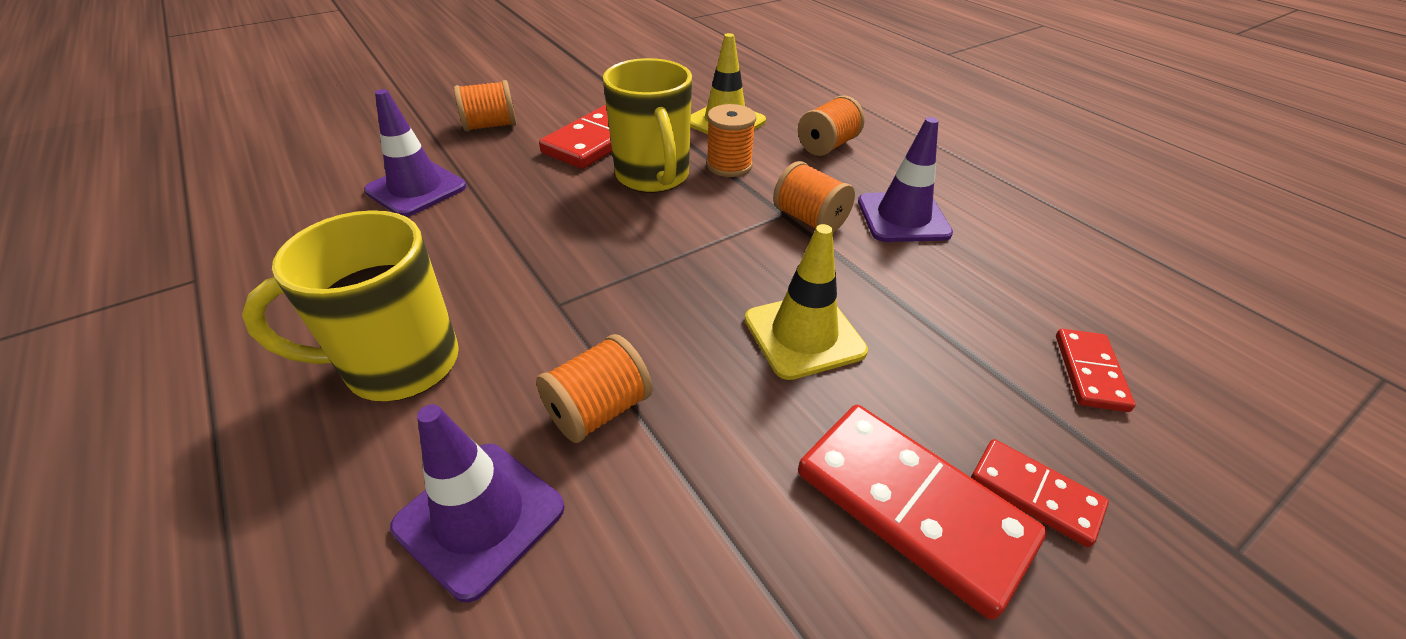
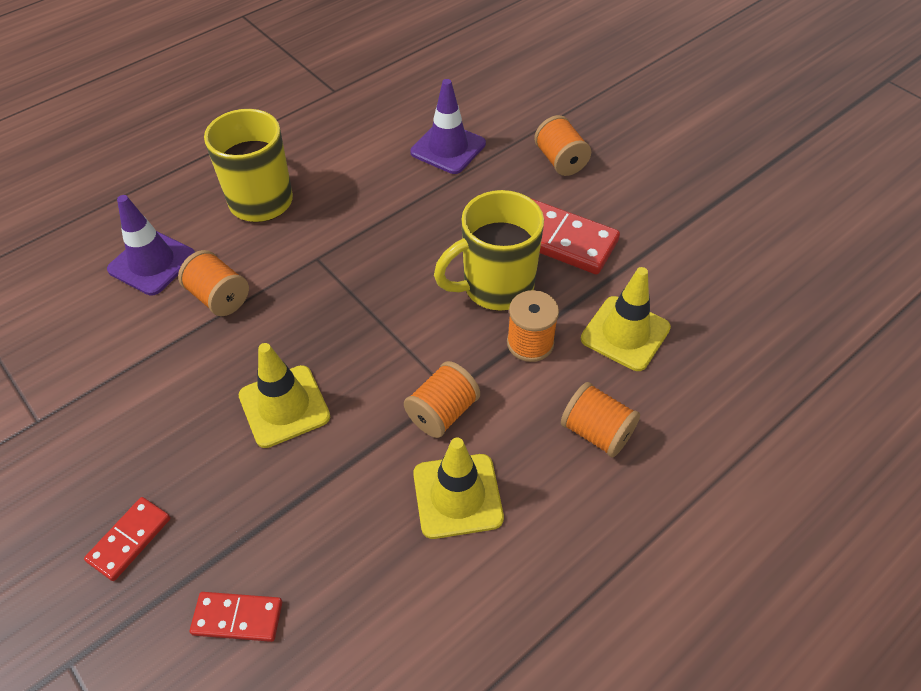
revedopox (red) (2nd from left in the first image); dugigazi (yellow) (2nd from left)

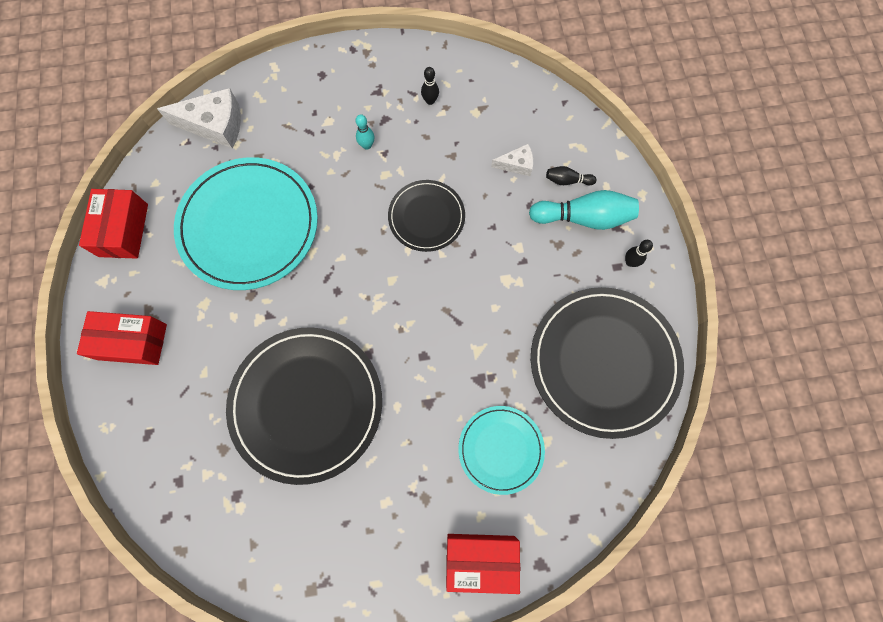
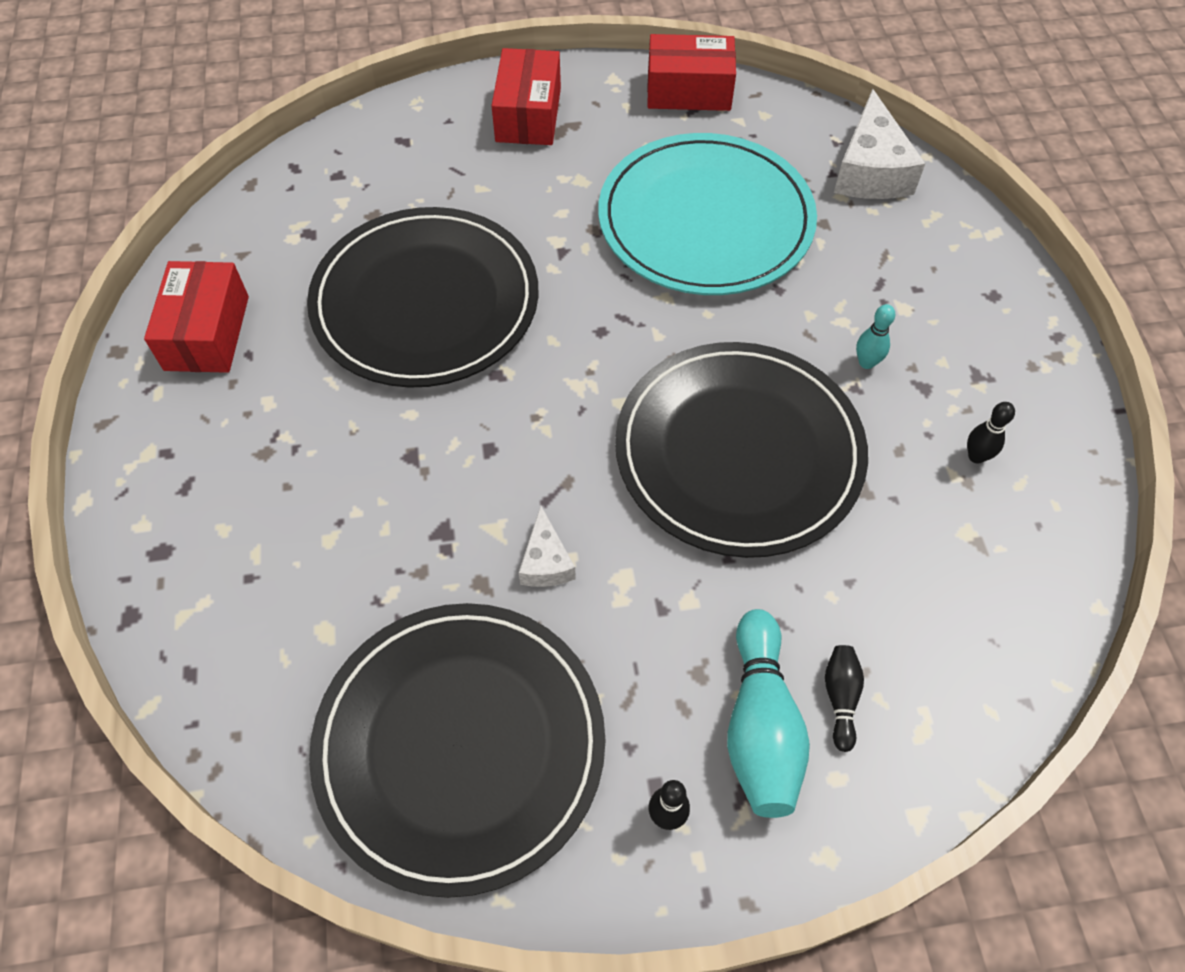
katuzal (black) (3rd from left); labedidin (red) (1st from left); katuzal (turquoise) (2nd from left in the first image); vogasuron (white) (1st from left)

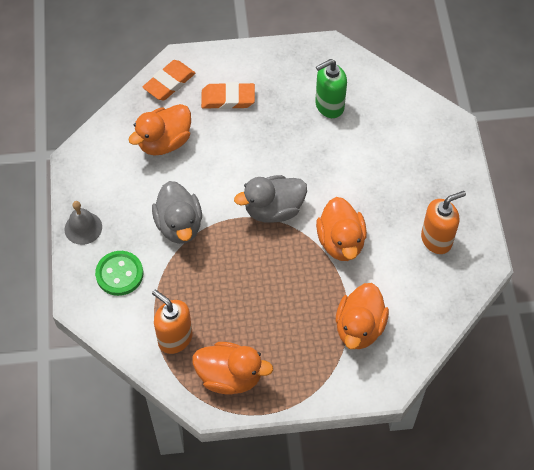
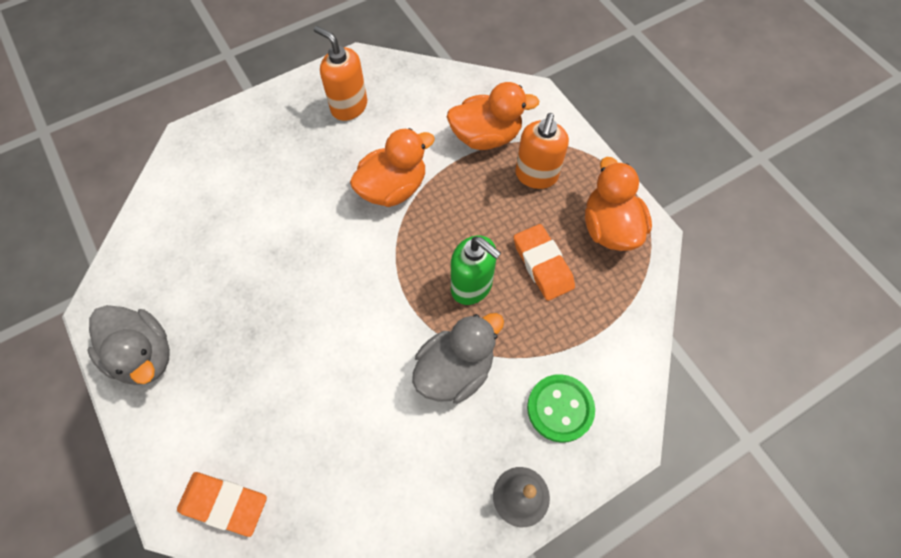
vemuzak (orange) (1st from left in the first image); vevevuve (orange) (2nd from left); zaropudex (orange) (2nd from left); vemuzak (grey) (1st from left); vevevuve (green)

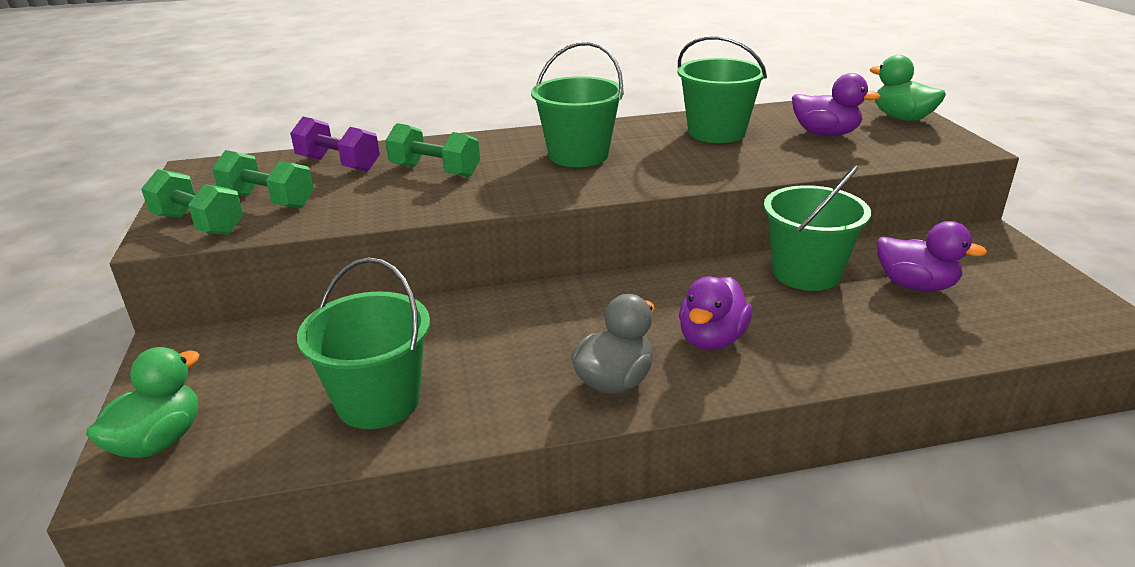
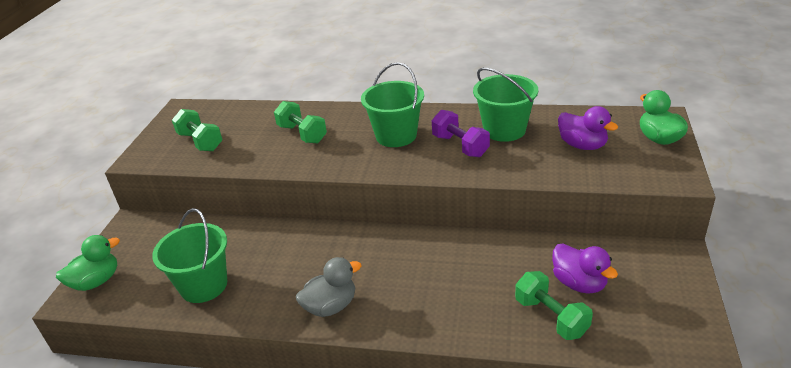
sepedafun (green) (3rd from left); sepedafun (purple); vemuzak (purple) (1st from left in the first image); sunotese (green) (4th from left in the first image)

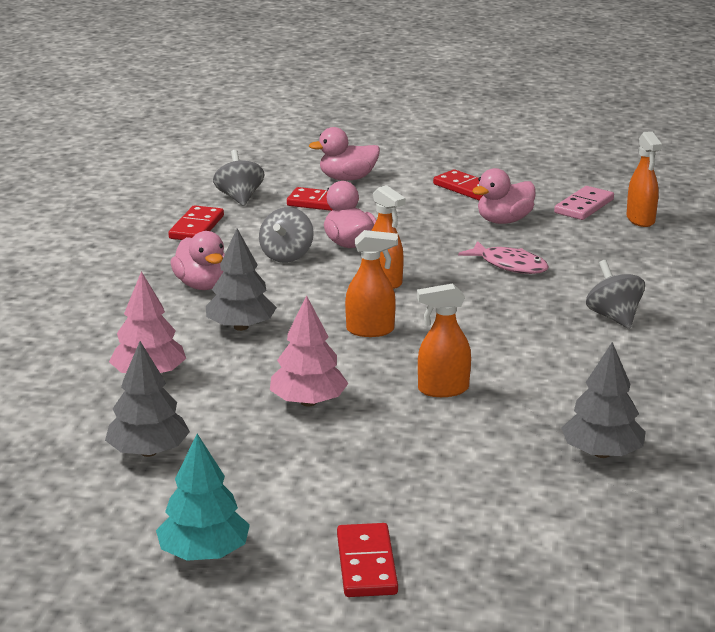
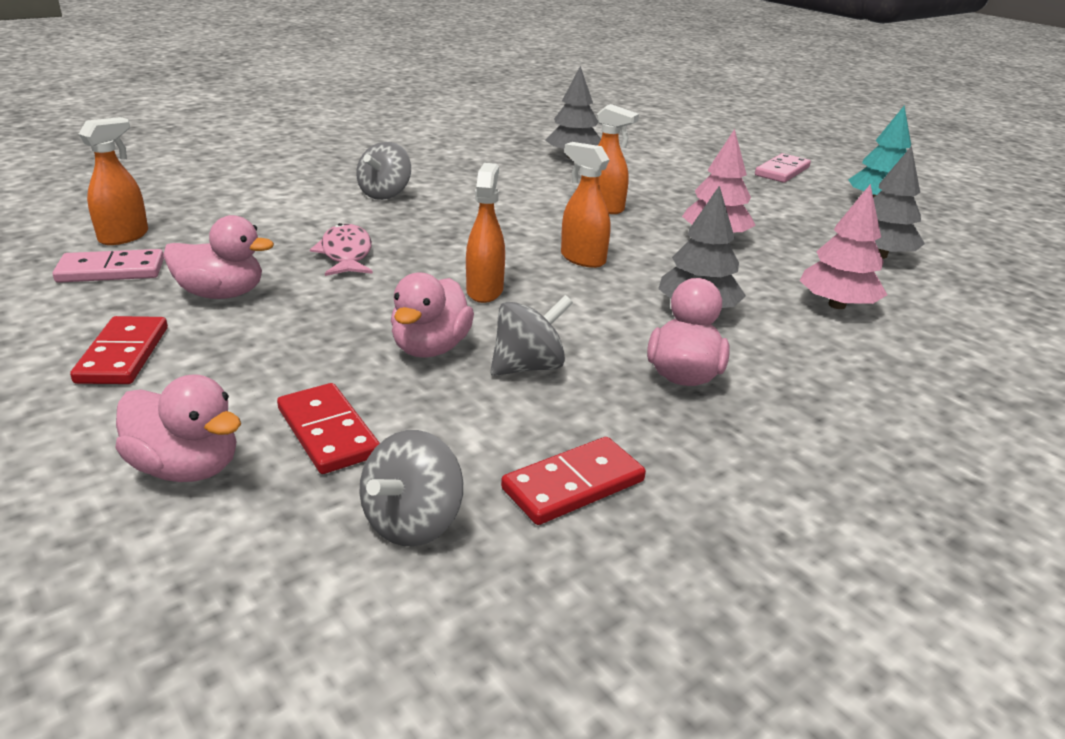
revedopox (pink) (2nd from left)

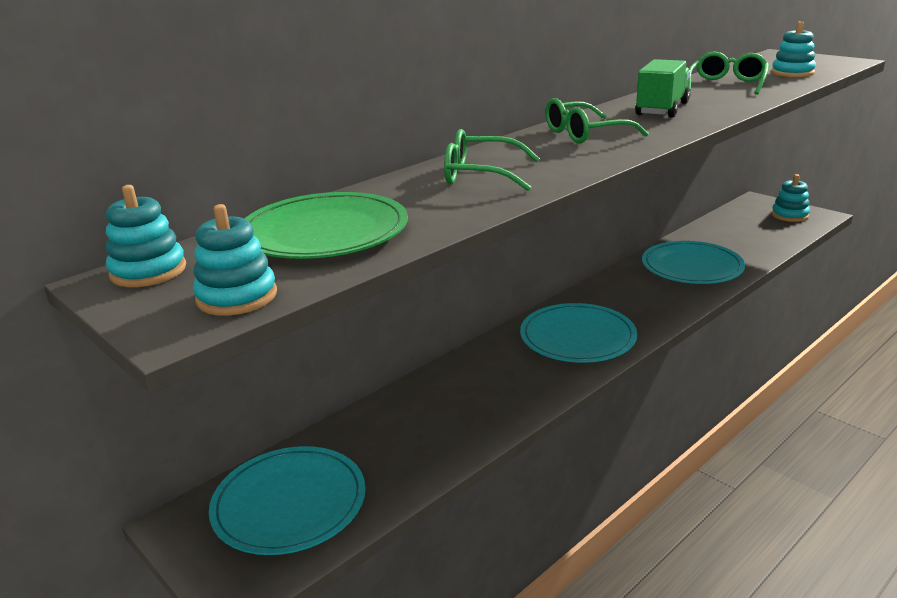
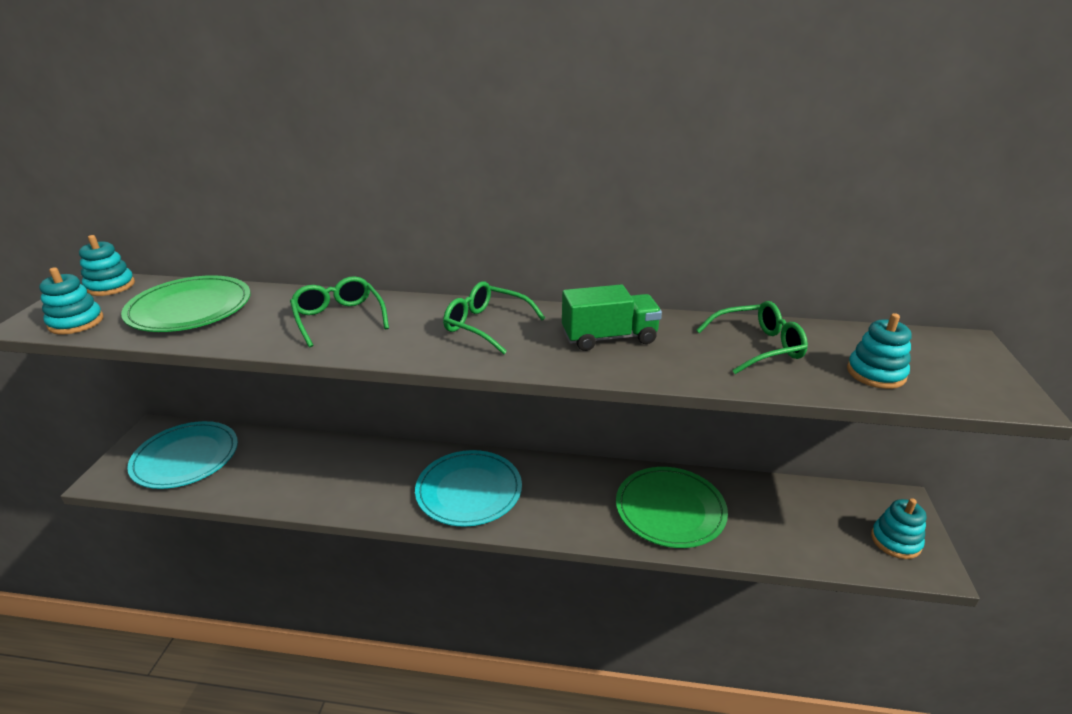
katuzal (green) (2nd from left)

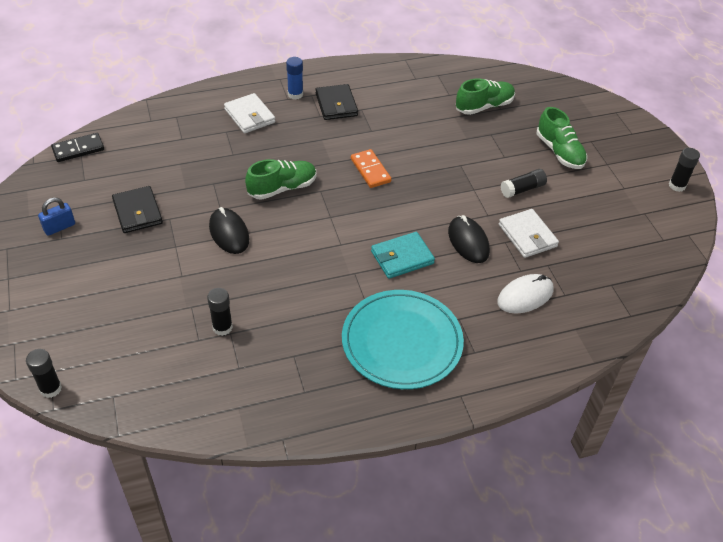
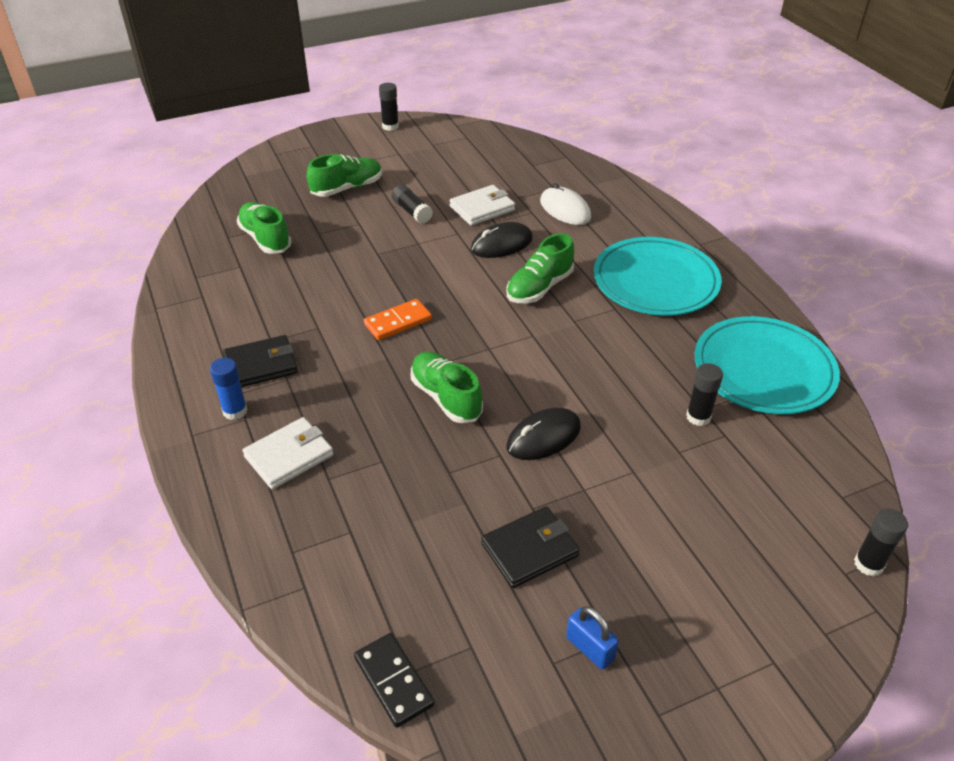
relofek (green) (4th from left); katuzal (turquoise) (2nd from left)

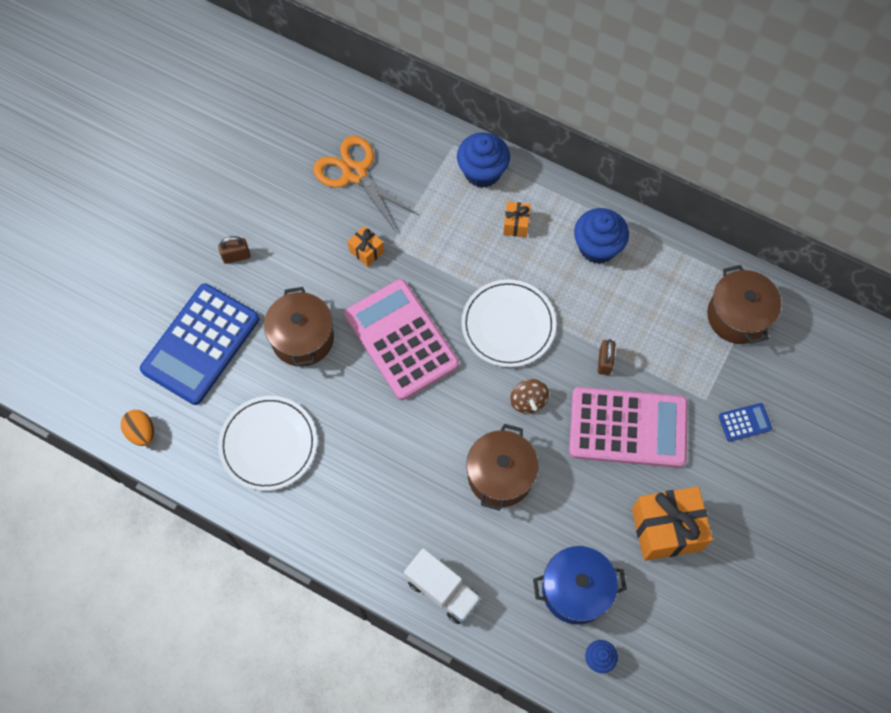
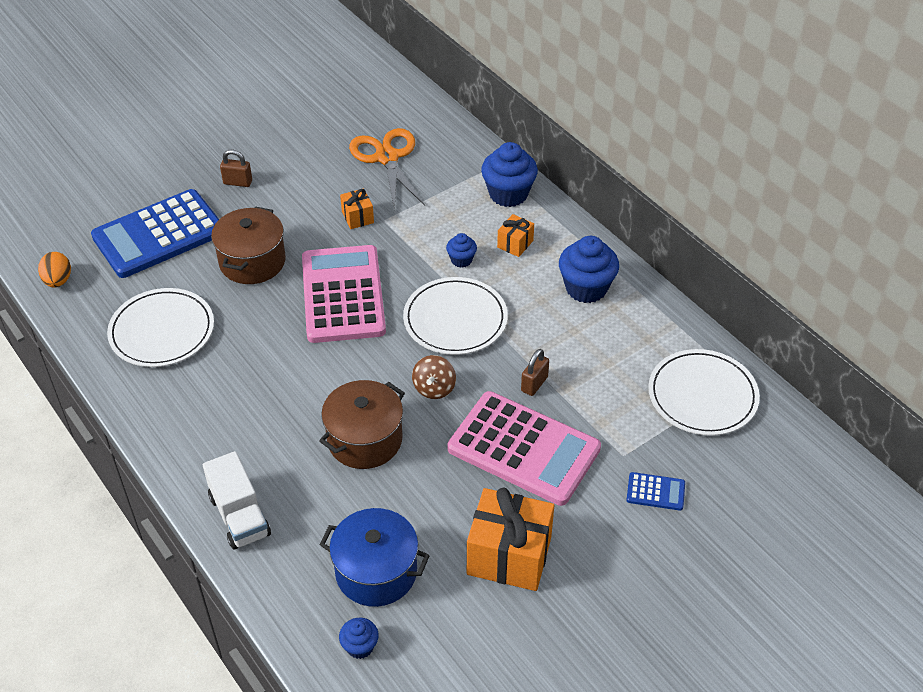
katuzal (white) (3rd from left); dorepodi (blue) (2nd from left)

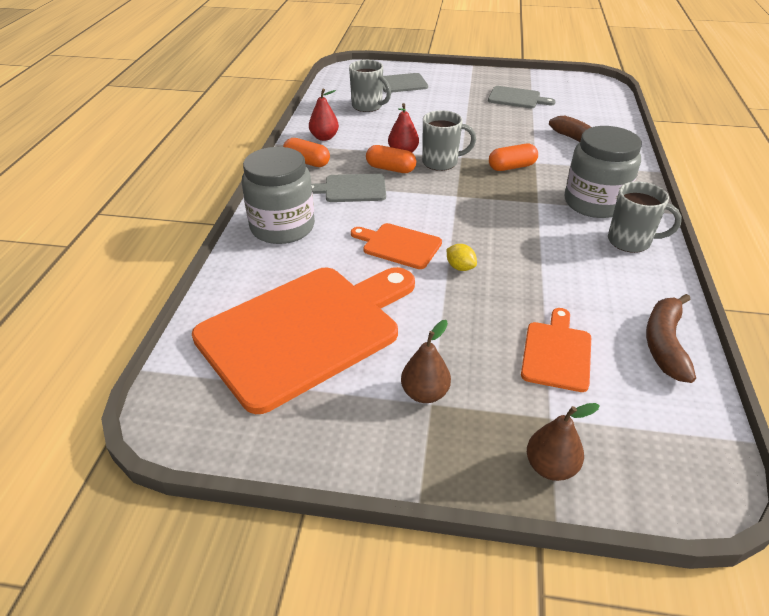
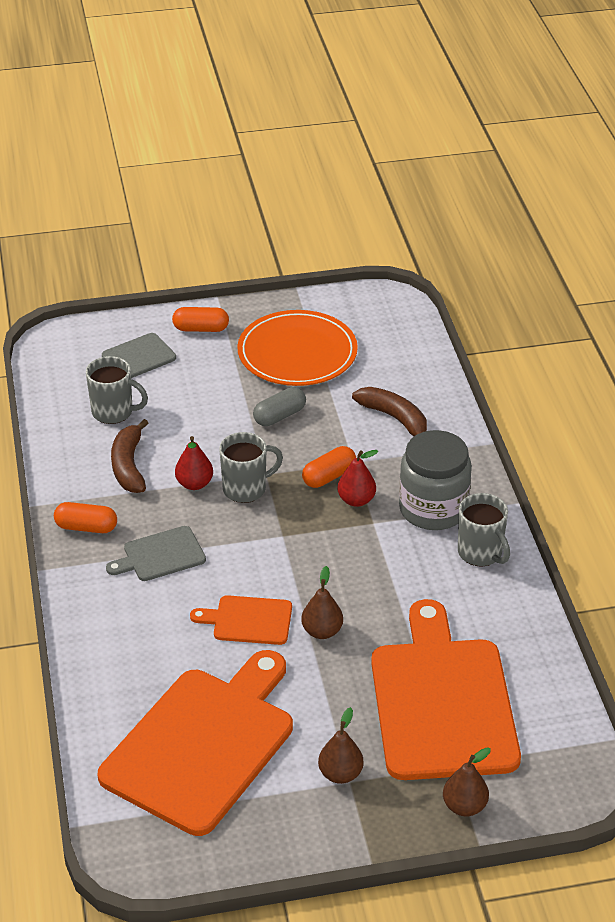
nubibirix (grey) (1st from left in the first image); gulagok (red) (2nd from left); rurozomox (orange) (2nd from left); gulagok (brown) (1st from left); katuzal (orange); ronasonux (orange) (3rd from left); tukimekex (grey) (3rd from left); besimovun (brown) (1st from left); rurozomox (grey)

